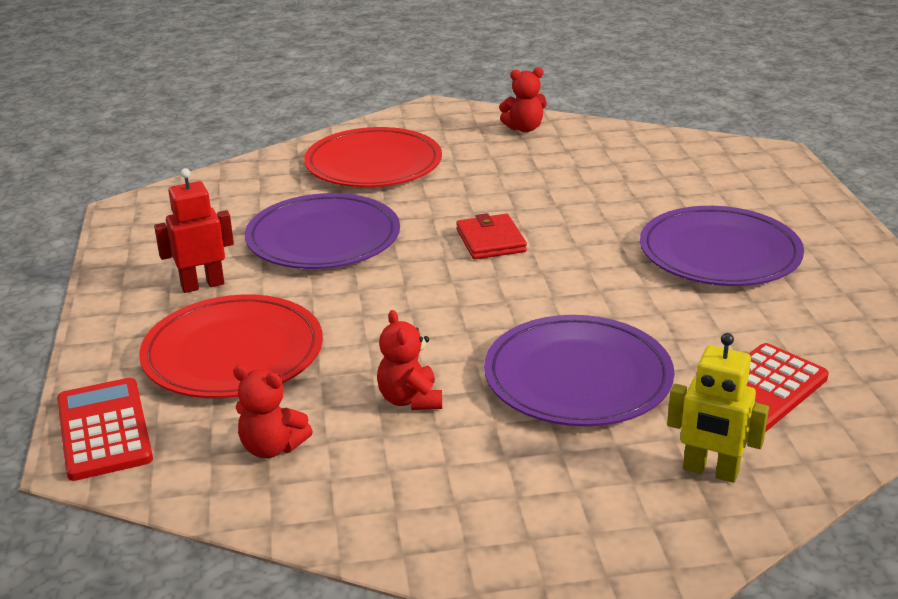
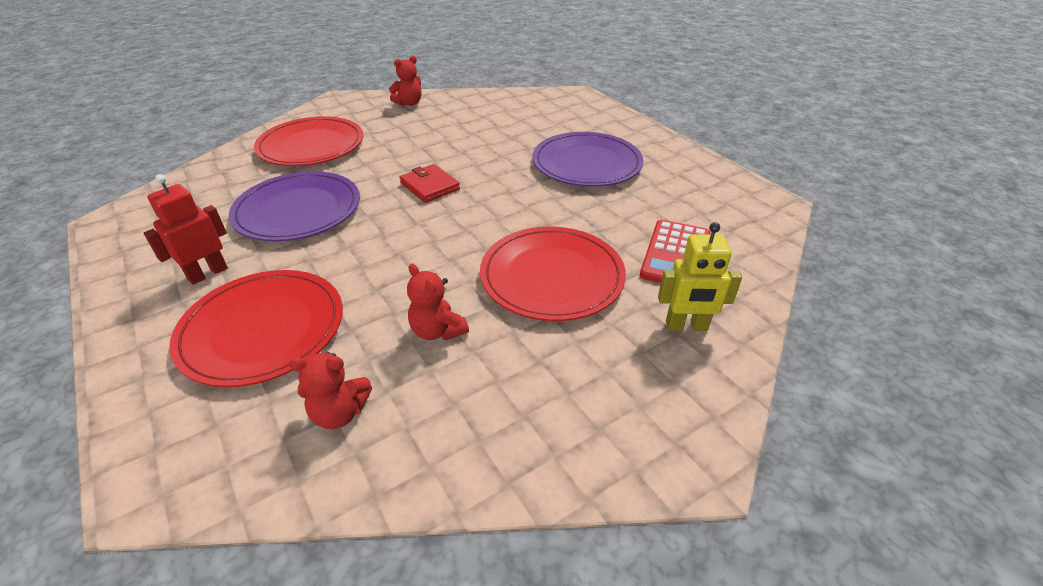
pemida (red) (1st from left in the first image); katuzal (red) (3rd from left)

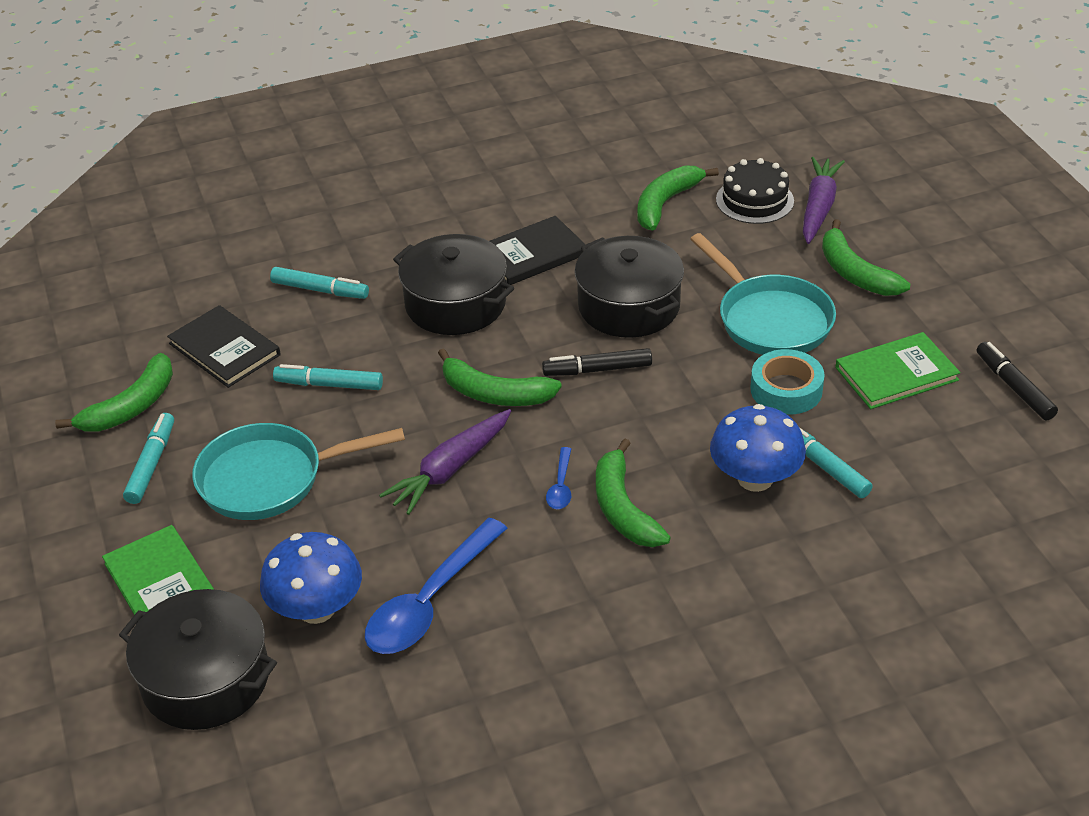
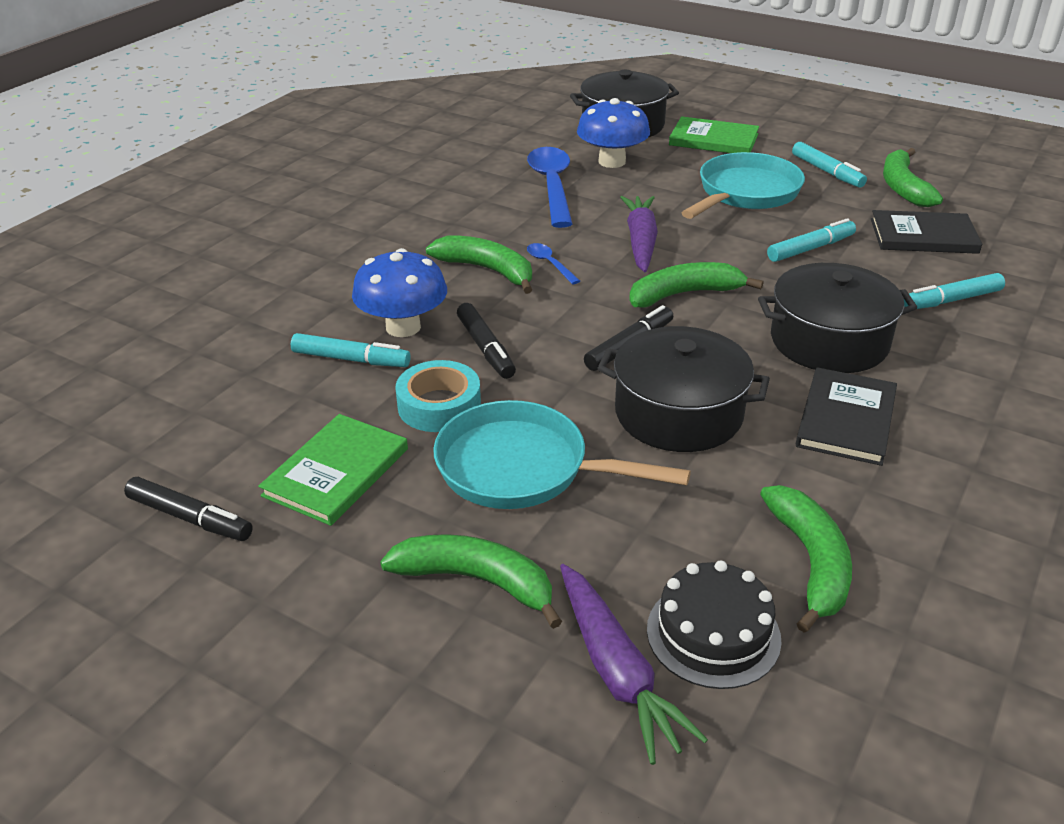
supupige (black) (2nd from left)

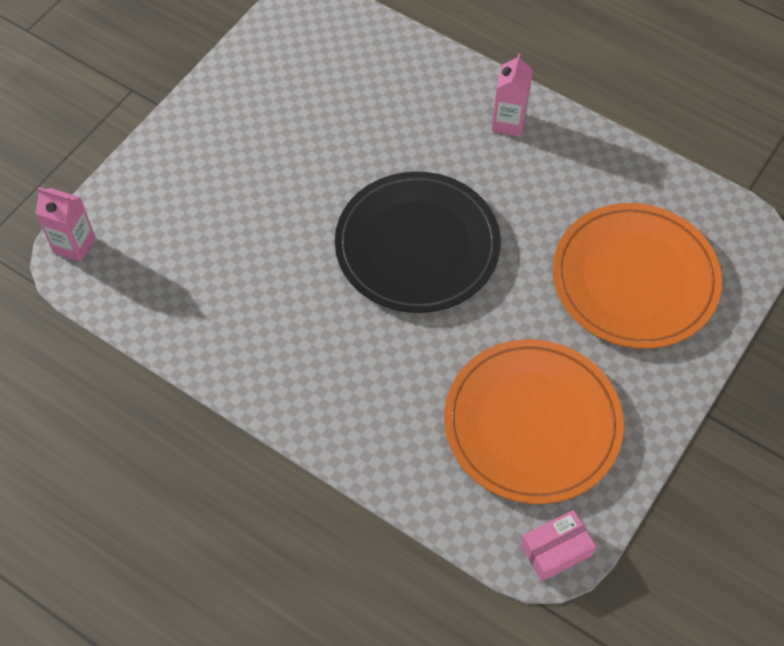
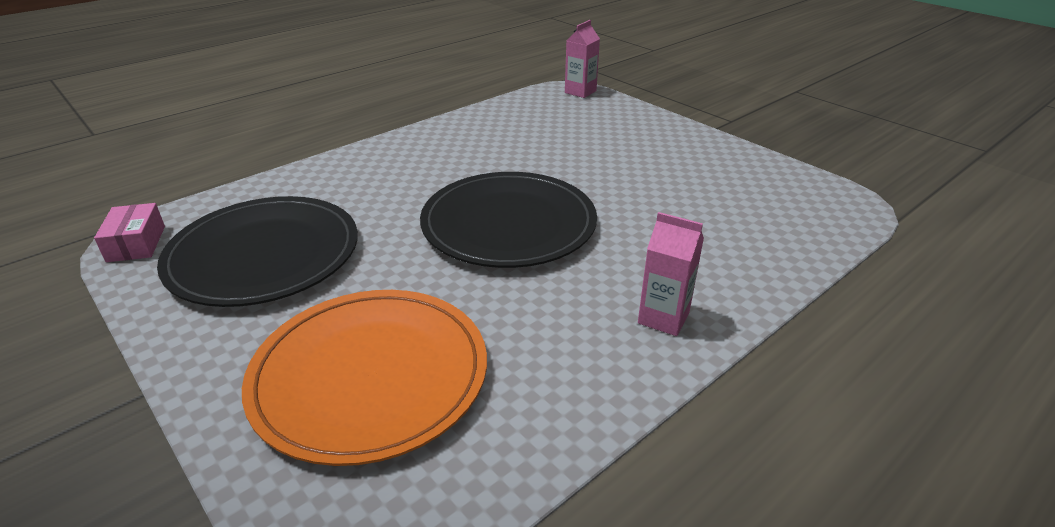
katuzal (black) (1st from left)

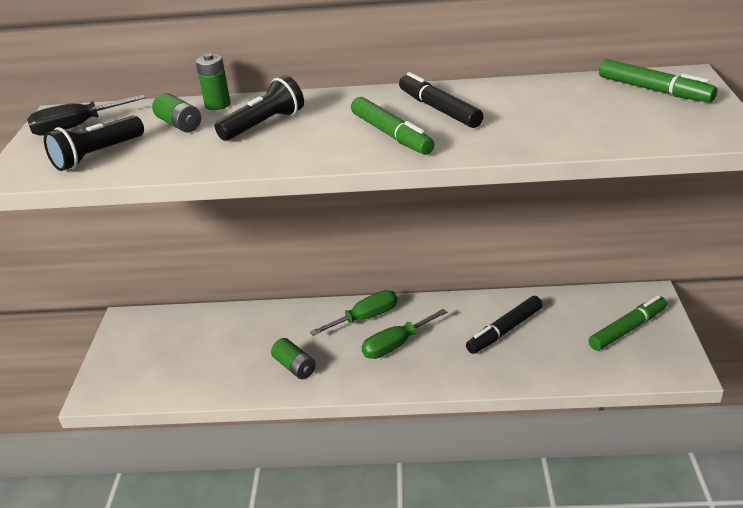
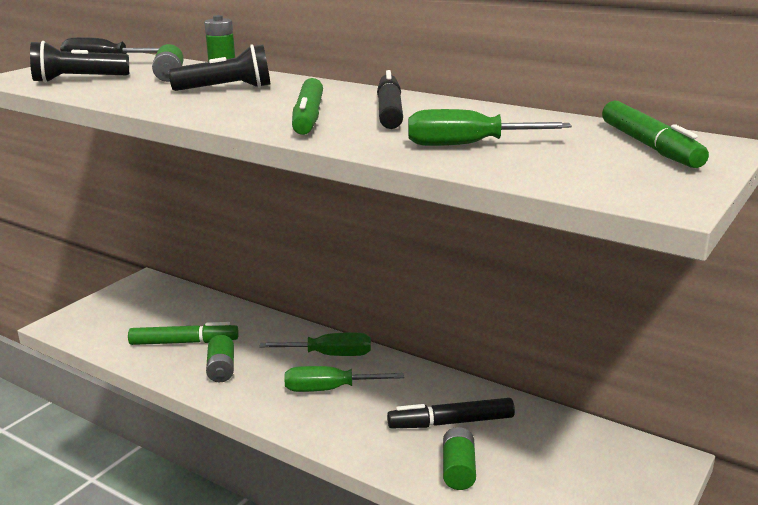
supupige (green) (1st from left); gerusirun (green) (3rd from left); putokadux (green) (4th from left)

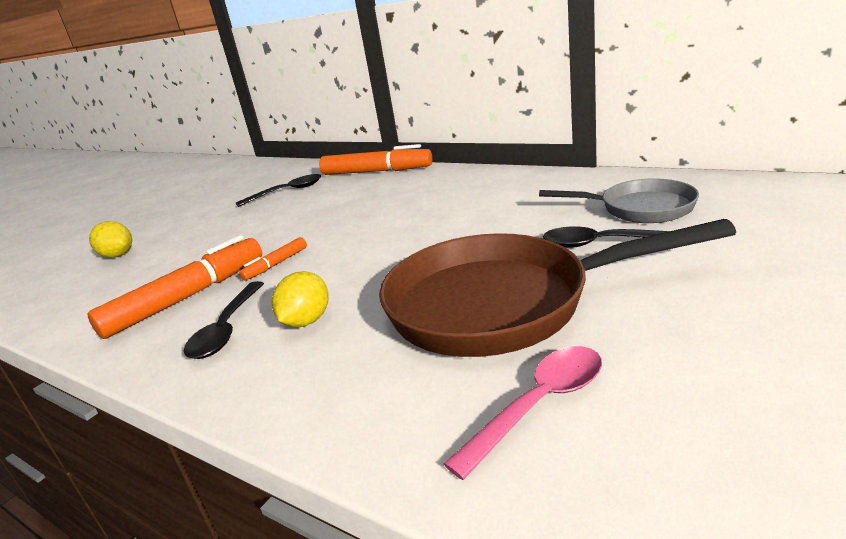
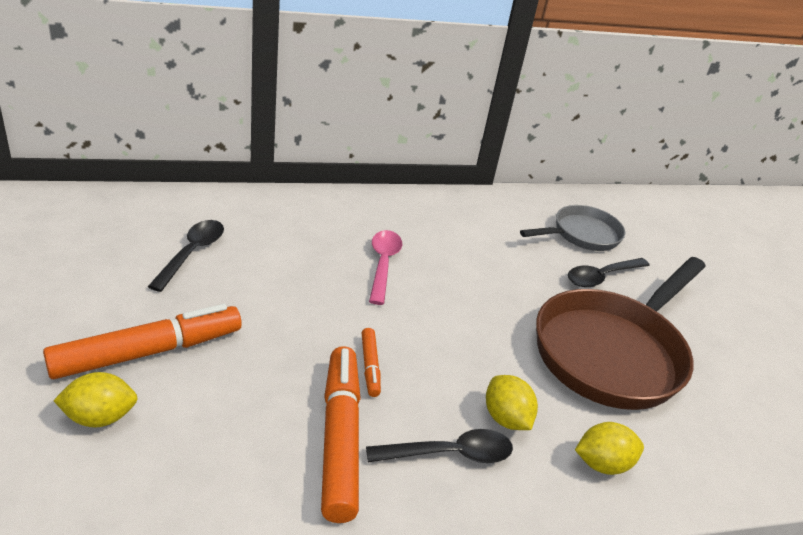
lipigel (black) (2nd from left); supupige (orange) (1st from left); lipigel (pink); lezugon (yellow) (3rd from left)

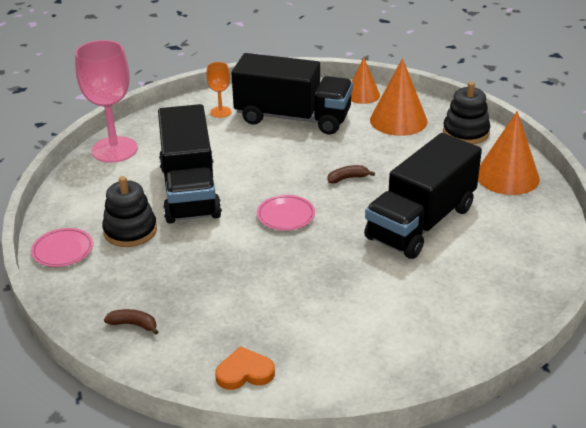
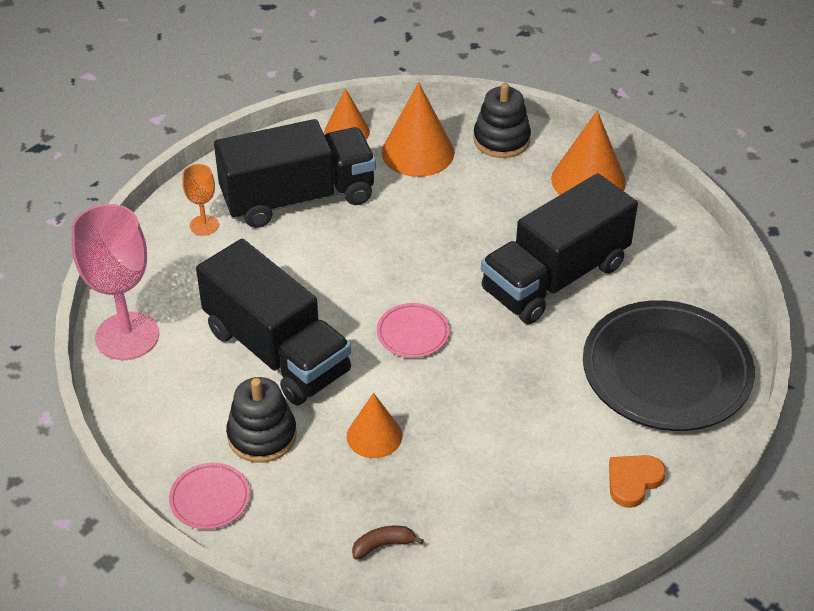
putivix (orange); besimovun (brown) (2nd from left in the first image); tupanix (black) (3rd from left); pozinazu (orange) (2nd from left); katuzal (black)

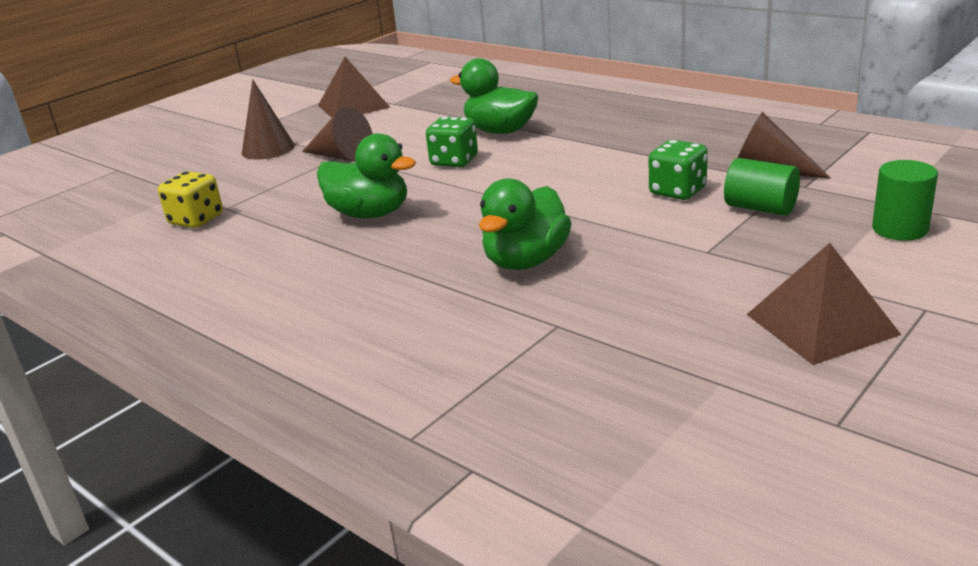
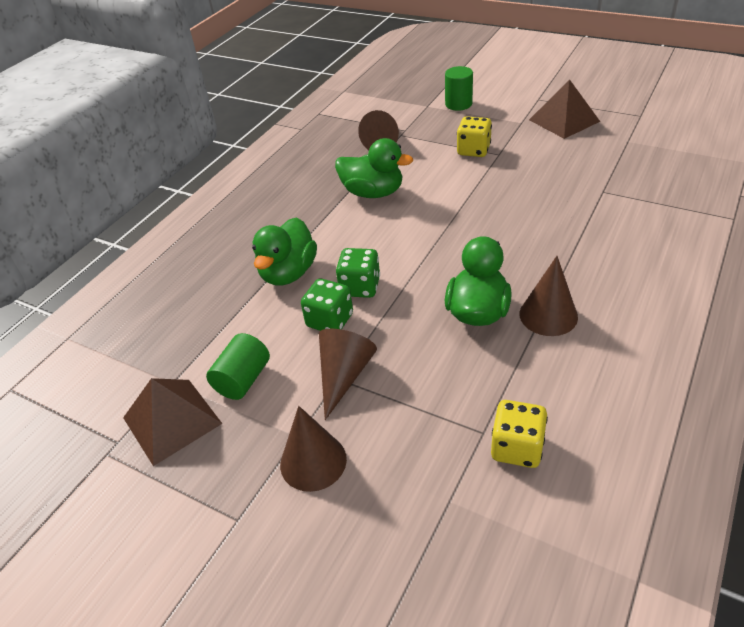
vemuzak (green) (2nd from left); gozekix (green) (1st from left); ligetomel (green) (1st from left); gozekix (yellow) (1st from left); pozinazu (brown) (4th from left)

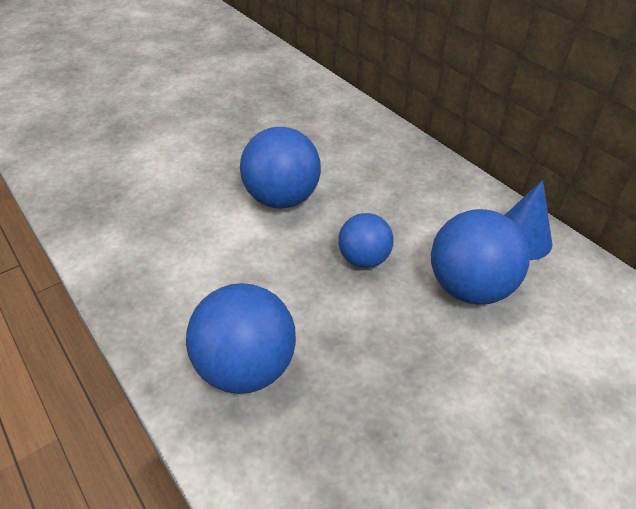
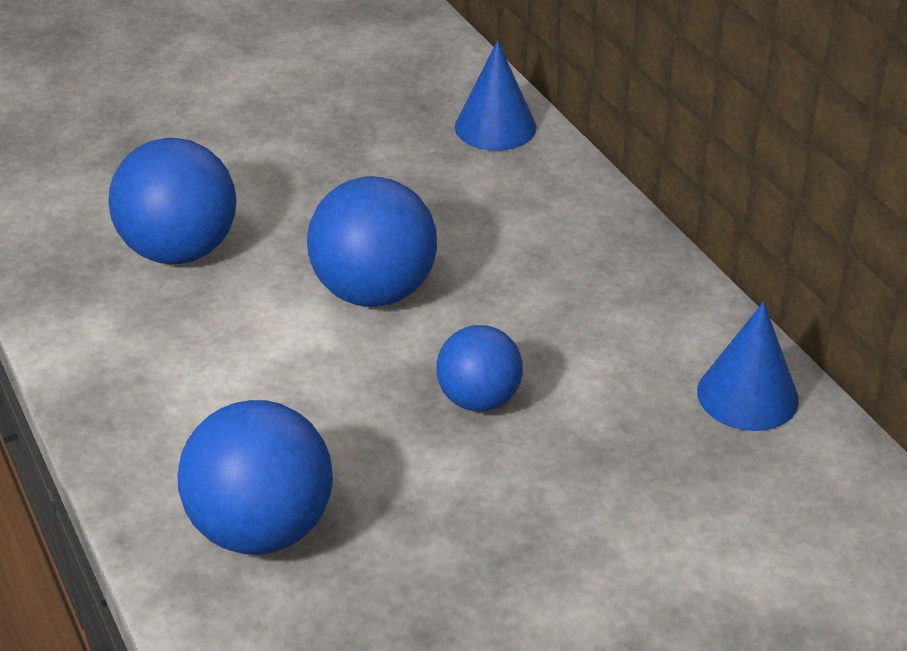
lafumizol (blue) (1st from left); pozinazu (blue) (1st from left)

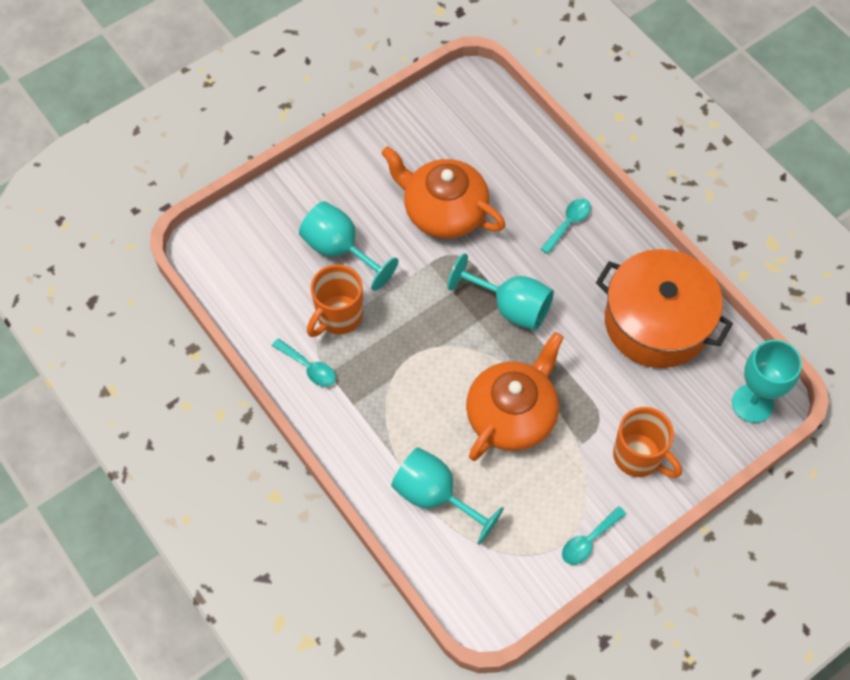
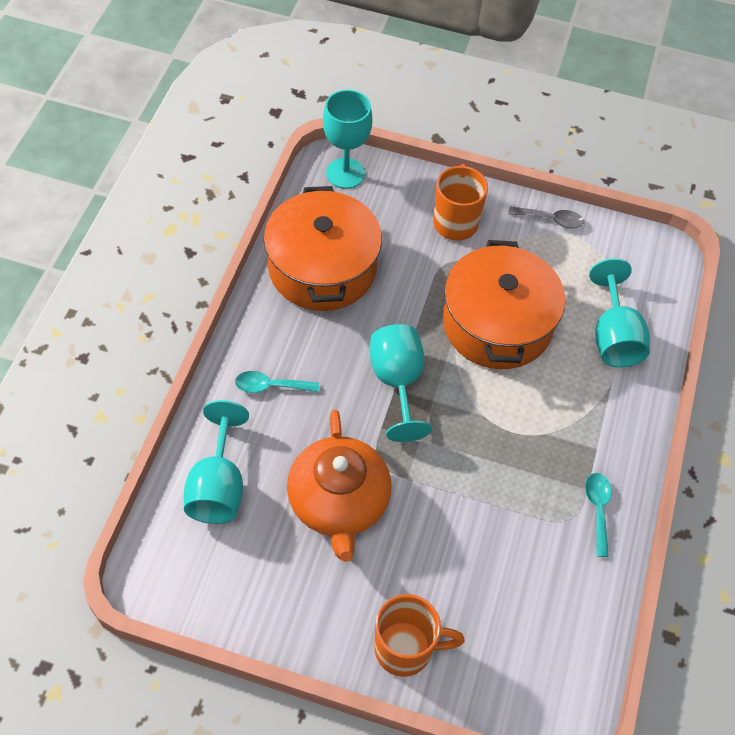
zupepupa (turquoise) (1st from left); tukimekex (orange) (1st from left); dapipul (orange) (2nd from left); lipigel (grey)

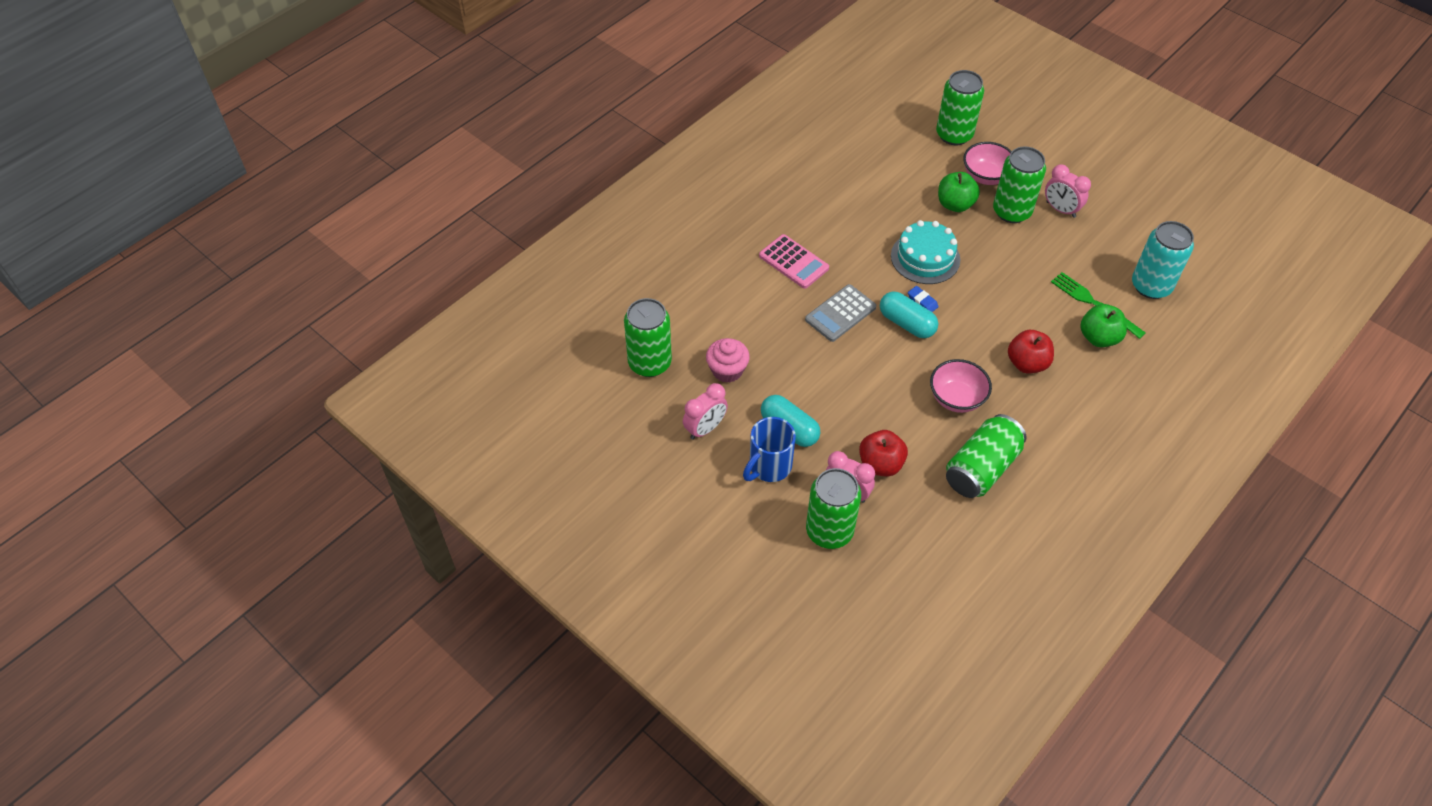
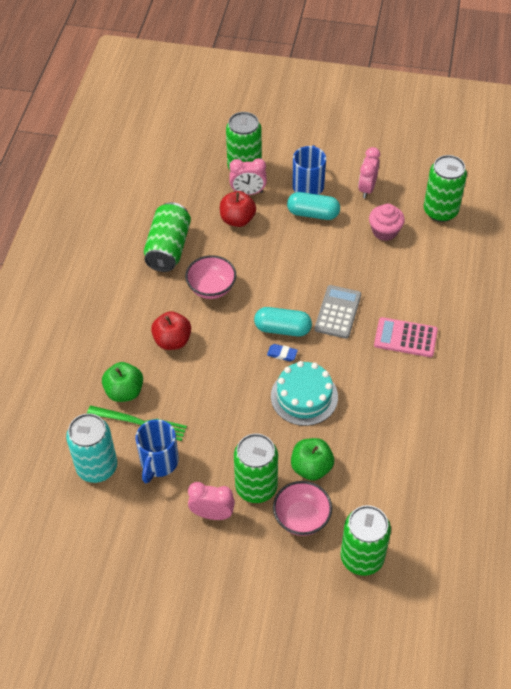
tukimekex (blue) (1st from left)

